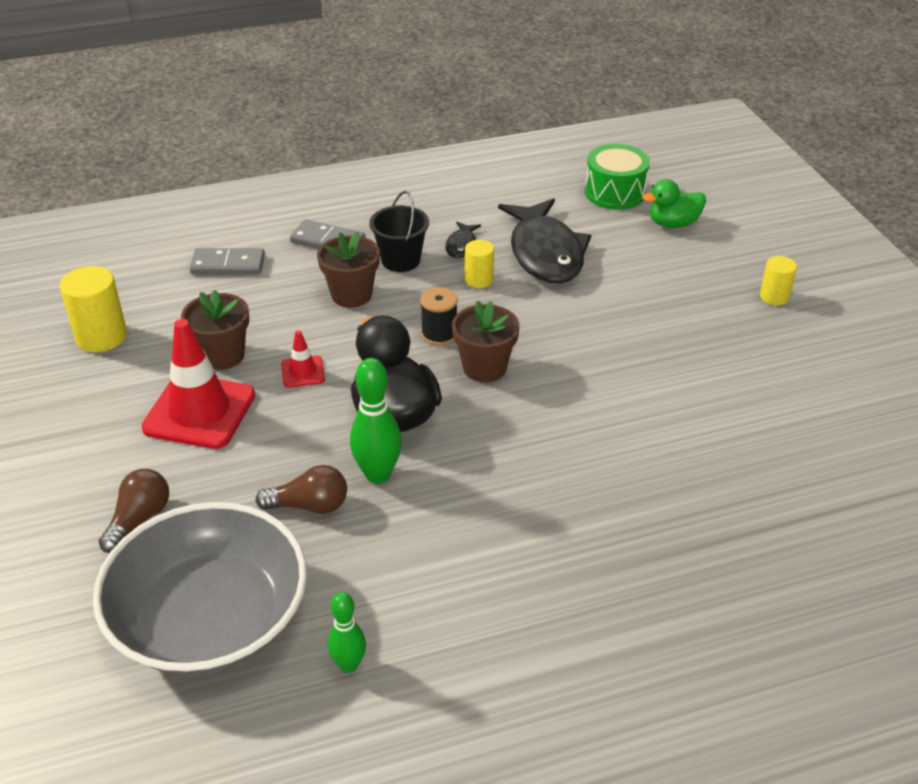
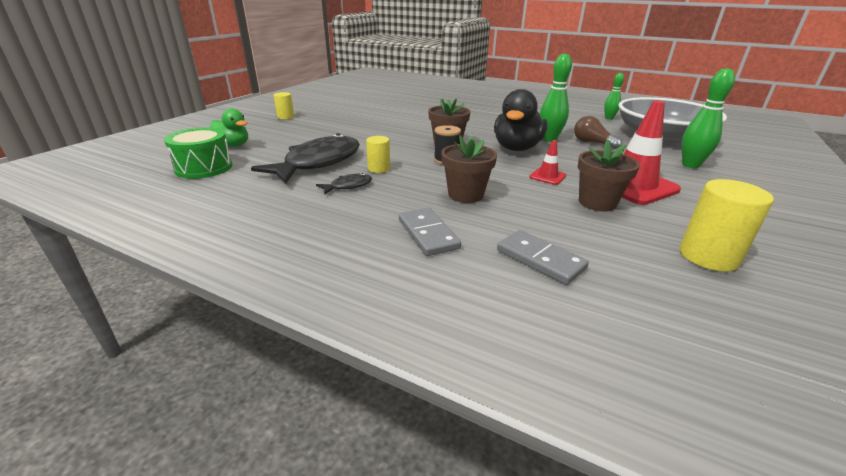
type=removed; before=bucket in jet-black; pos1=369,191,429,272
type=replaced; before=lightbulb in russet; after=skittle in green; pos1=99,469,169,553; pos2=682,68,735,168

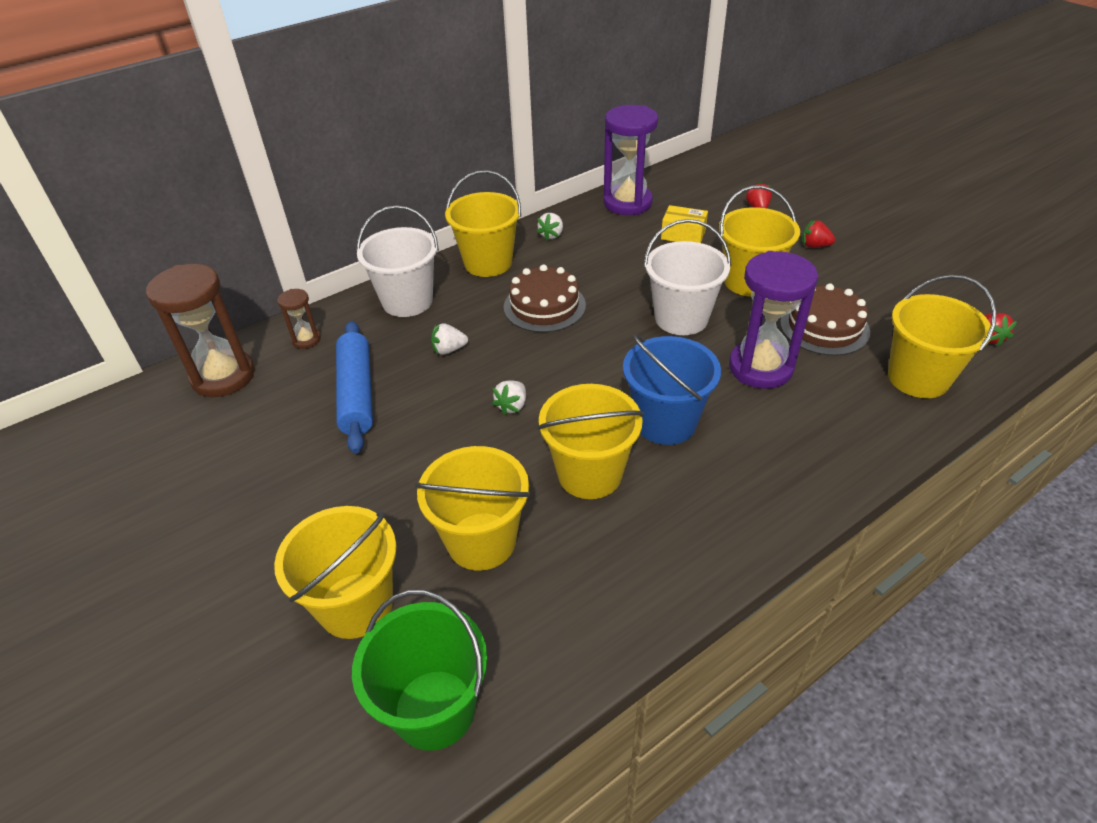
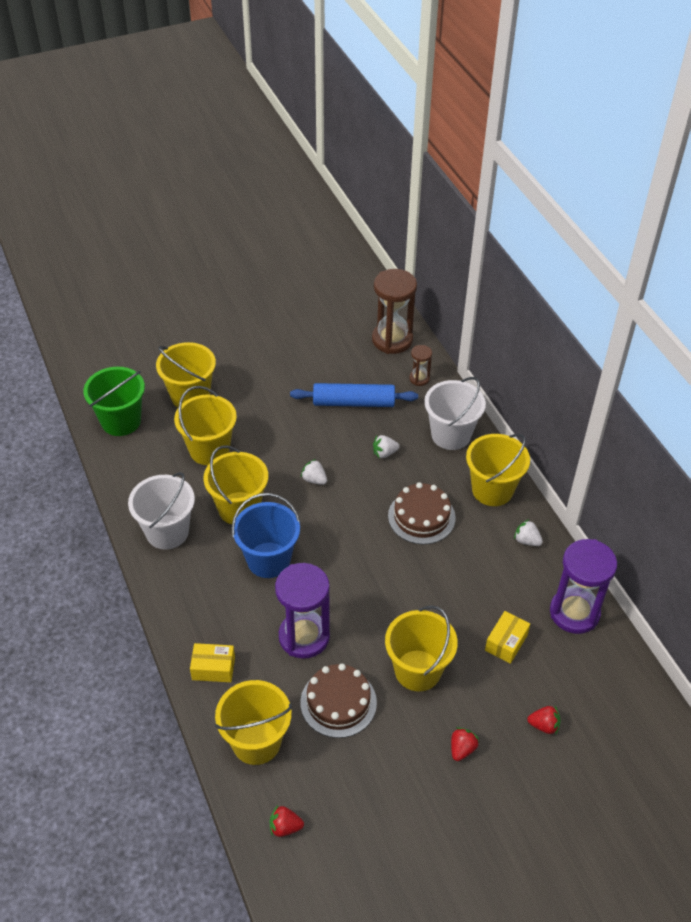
type=added; after=parcel in bright yellow; pos2=190,643,235,682
type=moved; before=bucket in pure white; pos1=644,219,731,335; pos2=128,472,195,550
type=turned; before=strawberry in pure white; pos1=431,323,468,355; pos2=373,435,400,458; turn=-105

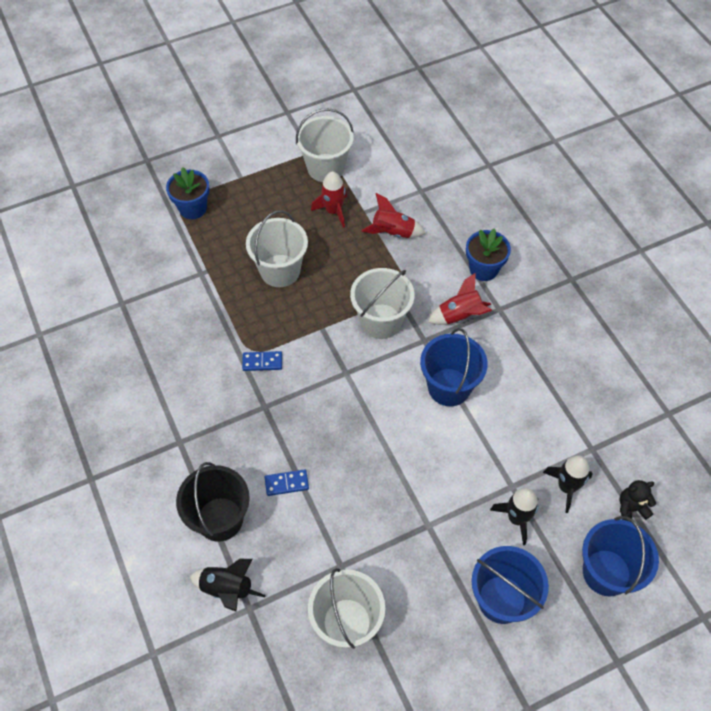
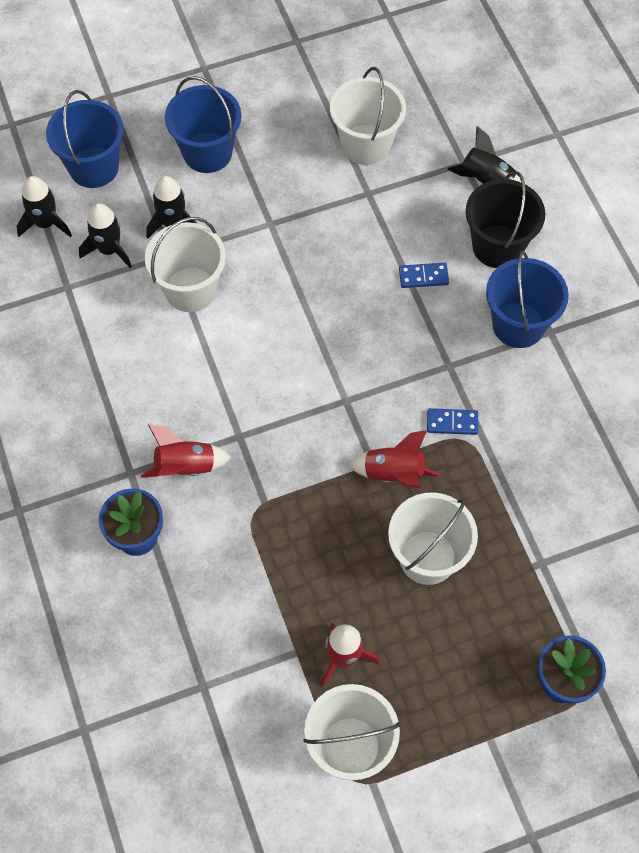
type=moved; before=bucket in pure white; pos1=350,268,415,339; pos2=145,217,226,312
type=moved; before=toy rocket in red; pos1=361,193,426,238; pos2=348,430,440,488
type=moved; before=bucket in blue; pos1=420,328,488,406; pos2=486,251,569,348
type=replaced; before=teddy bear in jet-black; after=toy rocket in jet-black; pos1=619,480,656,522; pos2=17,176,72,237

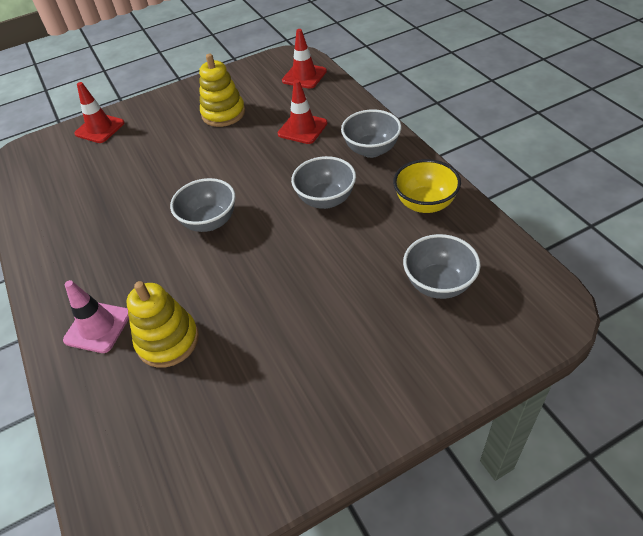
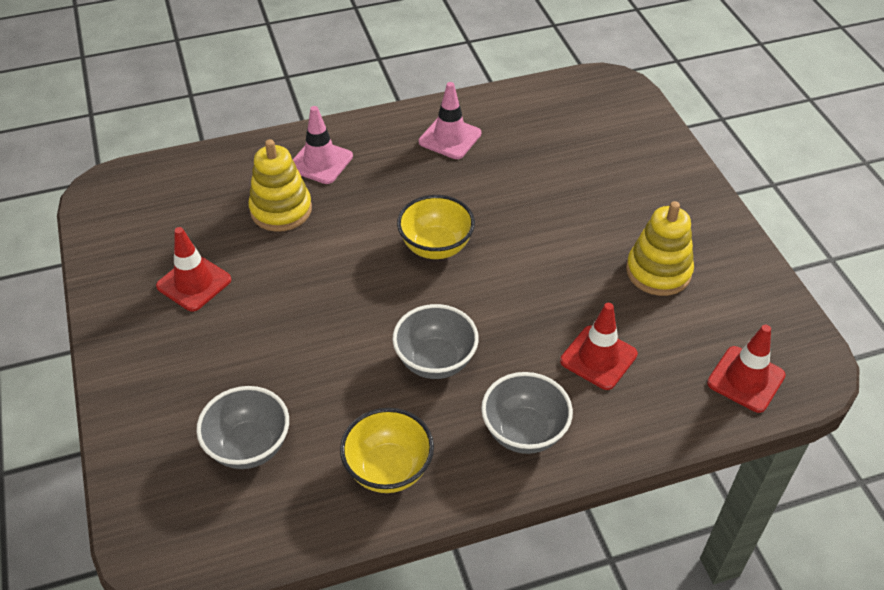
type=added; after=road cone in pink; pos2=419,82,481,159
type=moved; before=road cone in red; pos1=74,82,125,143; pos2=156,227,232,312
type=recoloured; before=serving bowl in grey; after=serving bowl in bright yellow; pos1=170,178,236,232; pos2=397,195,475,259

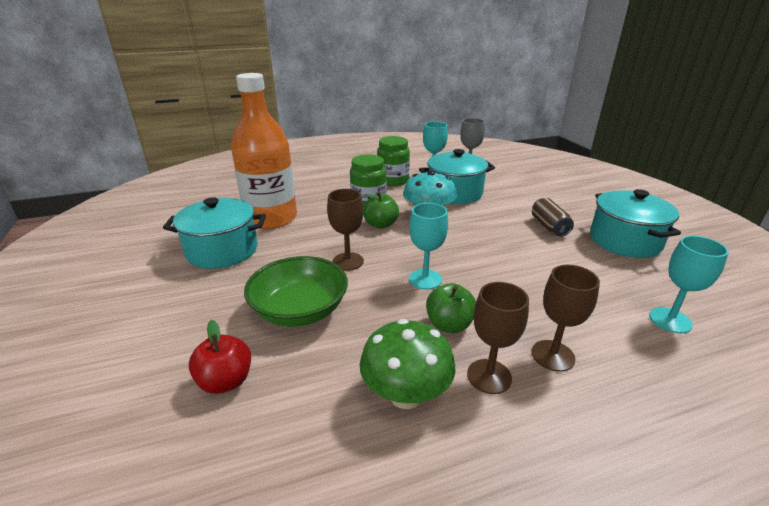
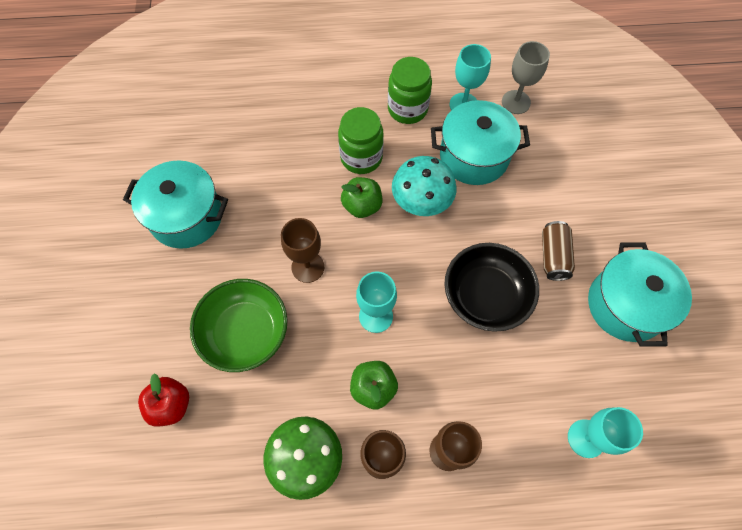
type=removed; before=drink bottle in orange-coloured; pos1=231,73,297,229
type=added; after=serving bowl in jet-black; pos2=444,243,539,332

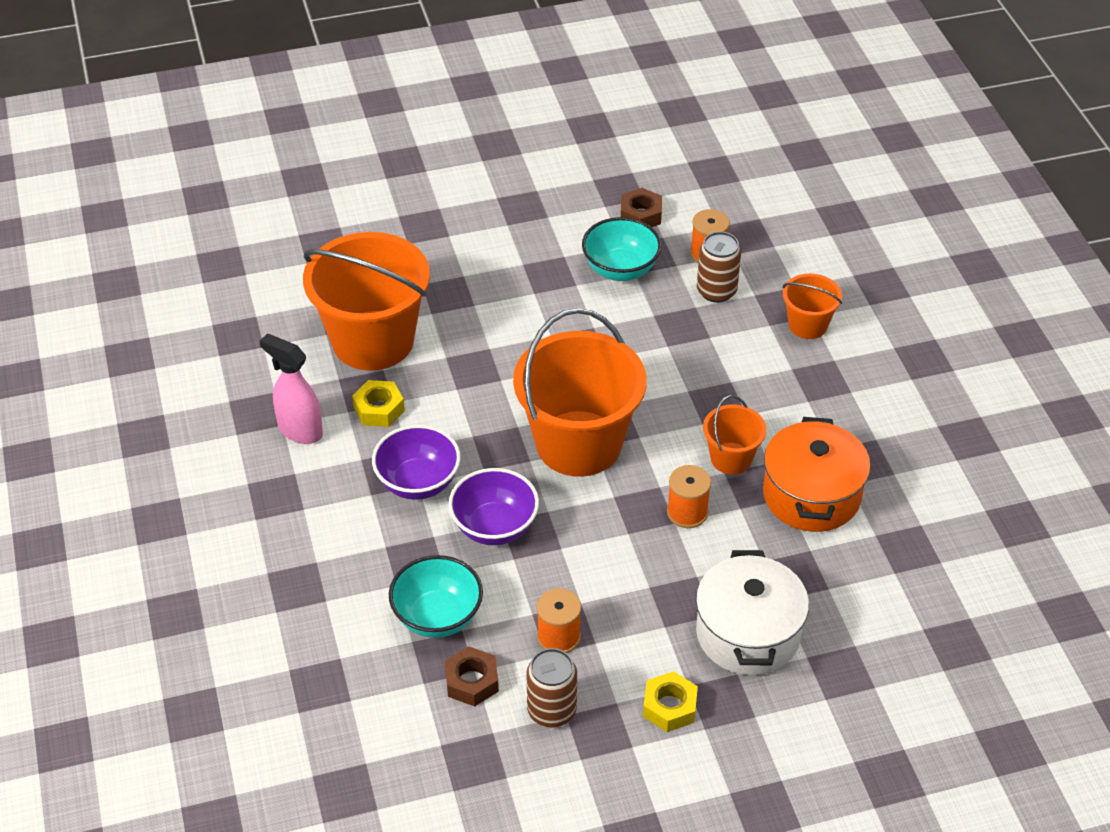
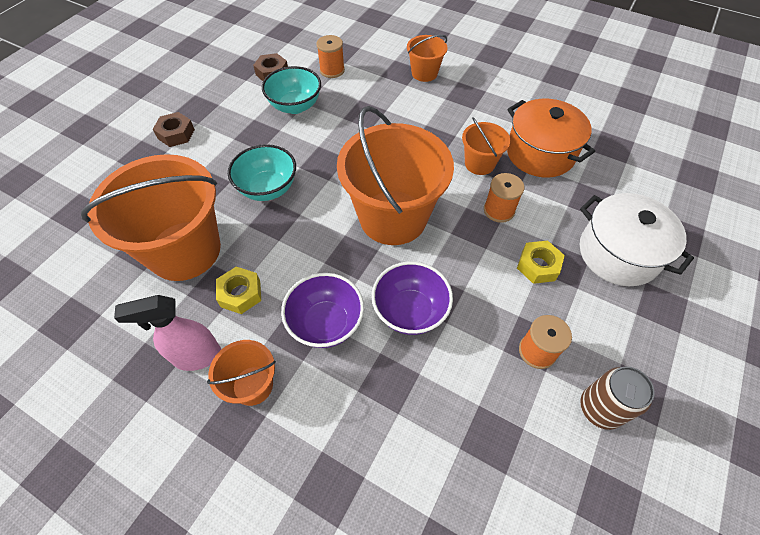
type=removed; before=soda can in russet; pos1=697,232,741,303
type=added; after=bucket in orange-coloured; pos2=207,340,276,406
type=moved; before=serving bowl in turquoise; pos1=389,555,483,638; pos2=228,144,296,201
type=moved; before=hexagon nut in russet; pos1=445,646,499,706; pos2=153,112,195,147
type=moved; before=hexagon nut in bright yellow; pos1=643,671,698,732; pos2=517,240,565,284

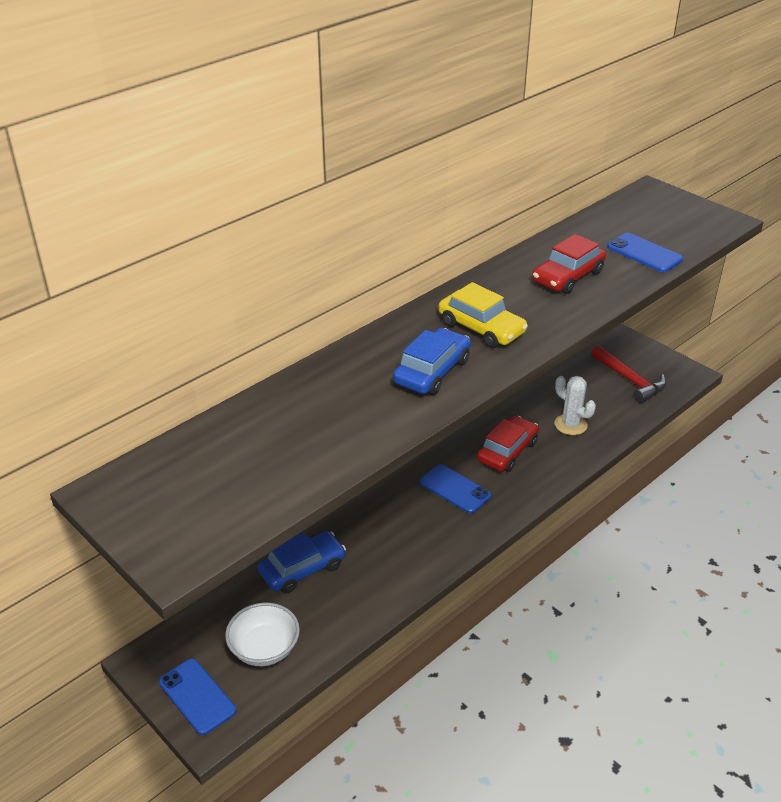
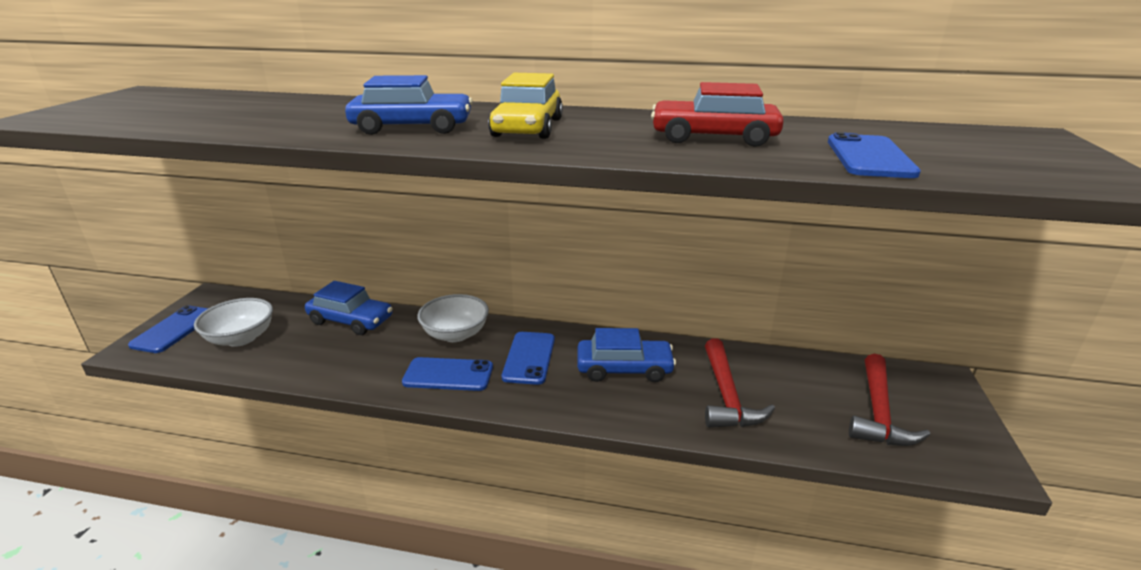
type=added; after=mobile phone in blue; pos2=402,357,493,391
type=added; after=serving bowl in pure white; pos2=417,294,489,342
type=replaced; before=cactus in pure white; after=carpenter's hammer in red; pos1=555,376,596,435; pos2=705,339,775,428
type=recoloured; before=automobile in red; after=automobile in blue; pos1=477,416,539,472; pos2=577,328,676,382

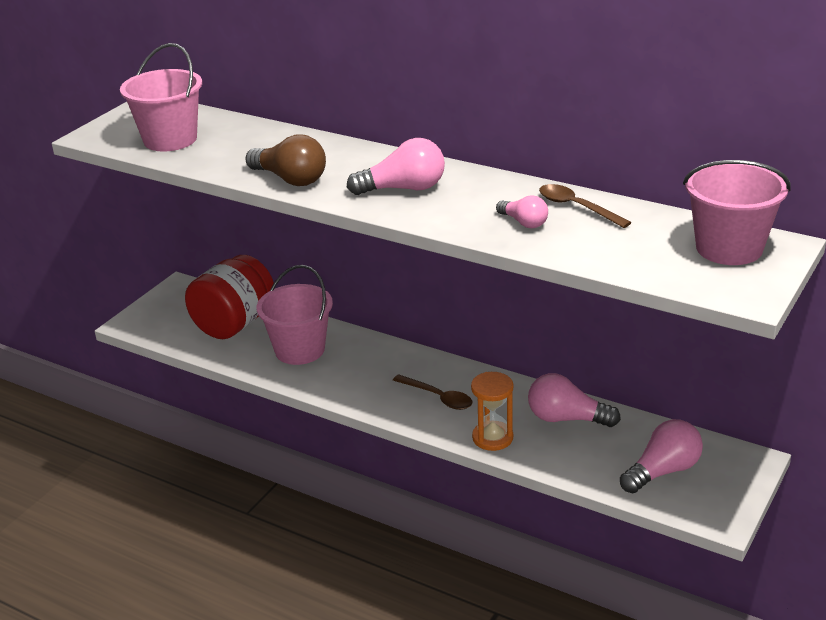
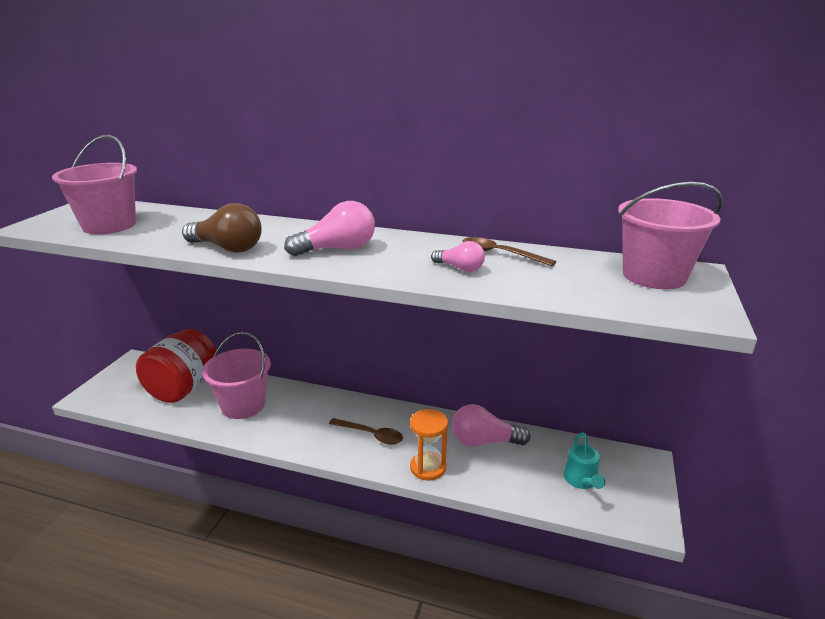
type=replaced; before=lightbulb in pink; after=watering pot in turquoise; pos1=620,419,703,493; pos2=564,433,605,489

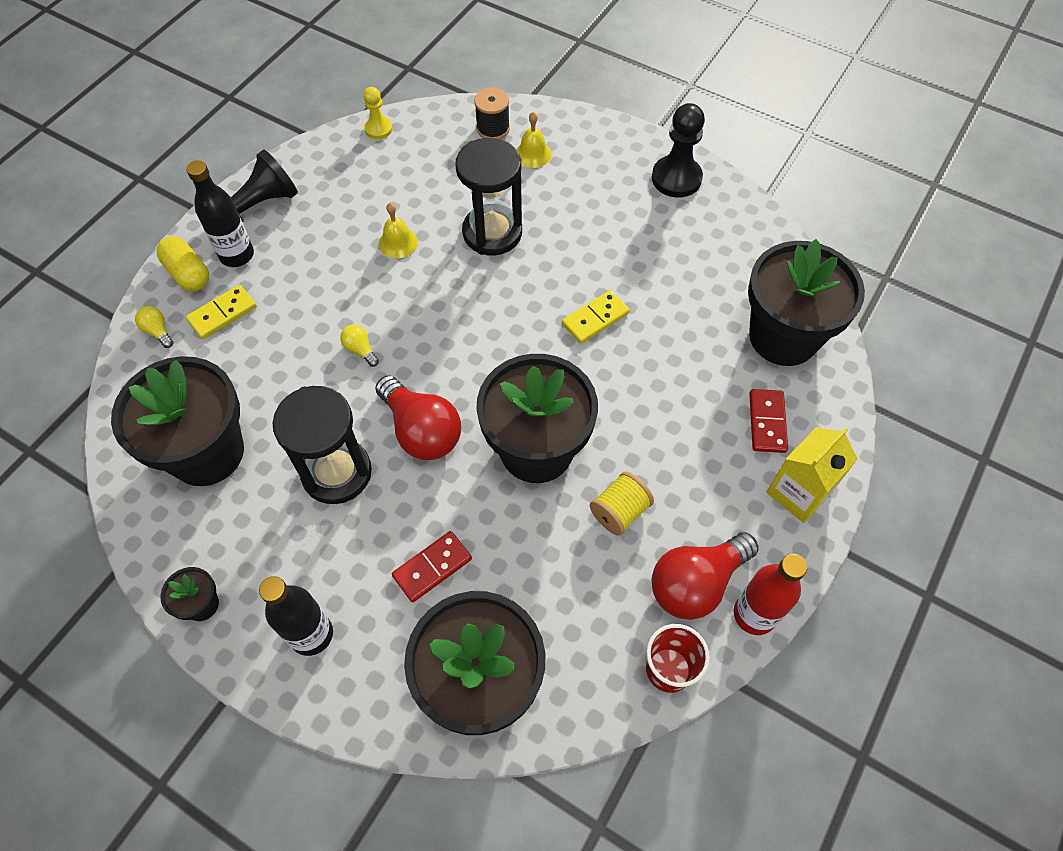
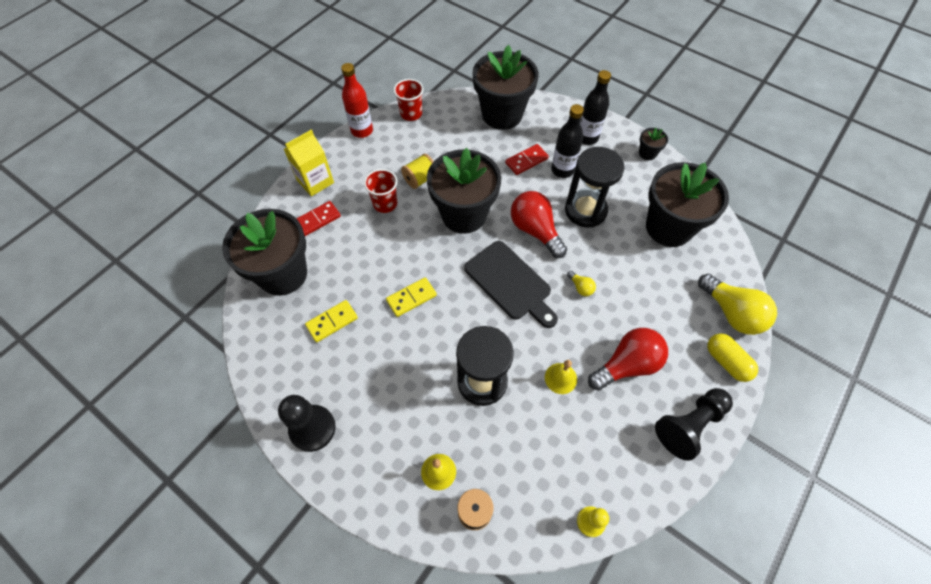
type=added; after=tumbler in red; pos2=364,169,397,213
type=added; after=cutting board in jet-black; pos2=464,241,558,328
type=moved; before=drink bottle in jet-black; pos1=186,160,254,267; pos2=551,104,584,178
type=moved; before=domino tile in bright yellow; pos1=186,285,257,339; pos2=305,300,358,342
type=moved; before=lightbulb in red; pos1=652,532,759,620; pos2=588,328,668,391
type=turned; before=domino tile in red; pos1=749,389,788,453; pos2=296,201,341,236; turn=45
type=resized; before=lightbulb in bright yellow; pos1=135,306,173,348; pos2=698,274,777,335; scale=2.25

